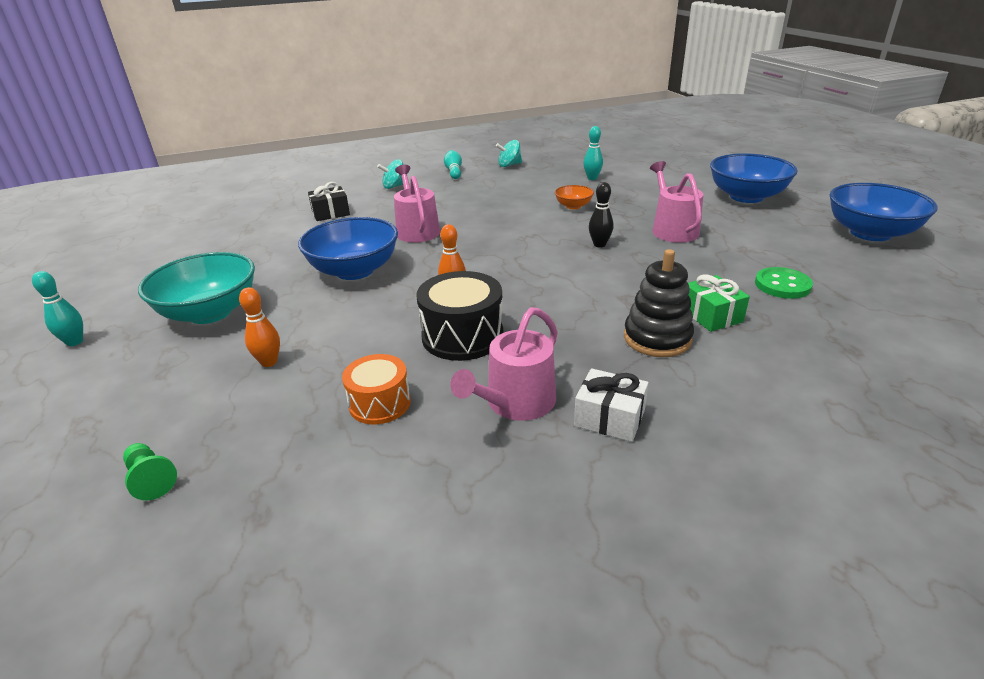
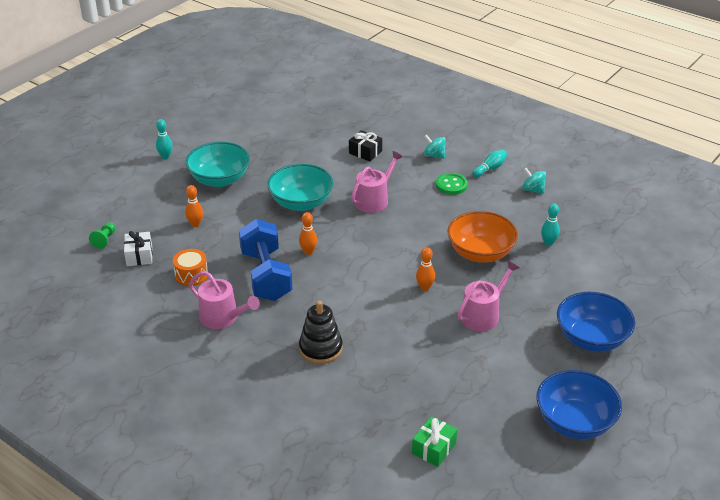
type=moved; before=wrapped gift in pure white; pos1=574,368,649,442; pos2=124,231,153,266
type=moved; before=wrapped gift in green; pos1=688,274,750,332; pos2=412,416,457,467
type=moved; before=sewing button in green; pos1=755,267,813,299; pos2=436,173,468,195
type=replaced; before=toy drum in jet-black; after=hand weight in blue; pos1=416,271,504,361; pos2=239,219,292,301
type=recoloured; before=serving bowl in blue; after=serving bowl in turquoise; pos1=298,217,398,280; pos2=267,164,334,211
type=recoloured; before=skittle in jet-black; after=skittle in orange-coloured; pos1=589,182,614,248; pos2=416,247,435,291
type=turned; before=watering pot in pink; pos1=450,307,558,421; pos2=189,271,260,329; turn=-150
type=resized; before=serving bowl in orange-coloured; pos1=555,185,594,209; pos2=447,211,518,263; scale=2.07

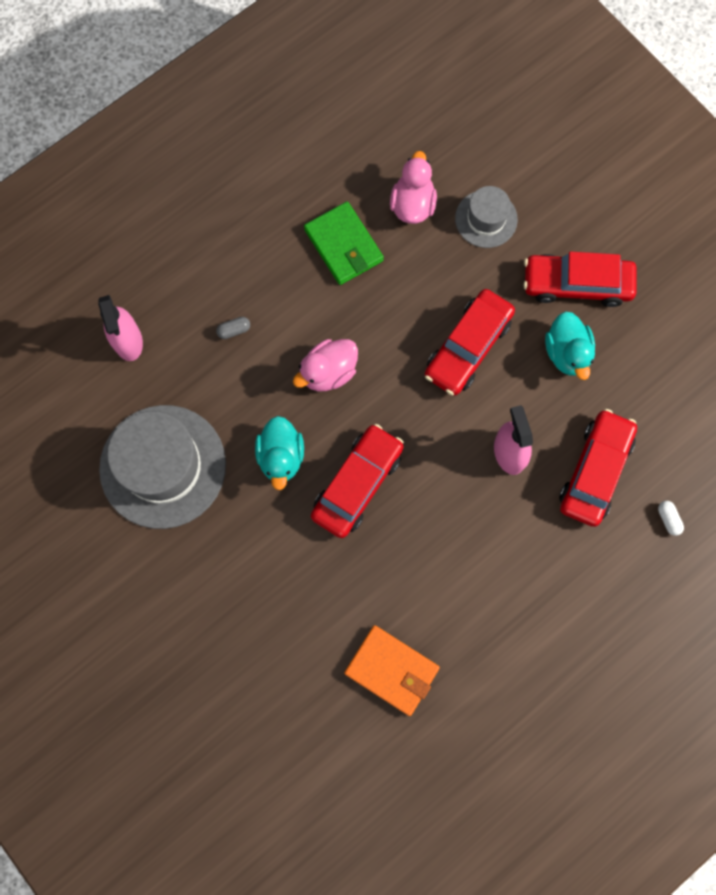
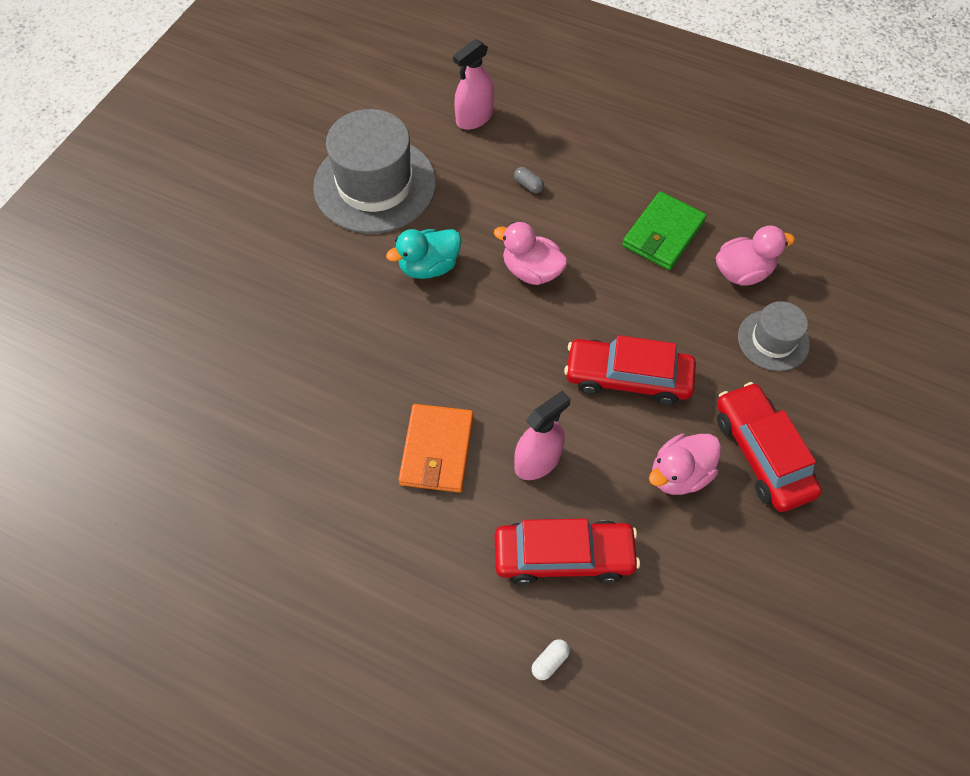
type=removed; before=automobile in red; pos1=311,424,404,538
type=moved; before=card wallet in orange-coloured; pos1=344,625,440,716; pos2=399,404,474,493
type=recoloured; before=duck in turquoise; after=duck in pink; pos1=545,311,595,380; pos2=649,434,721,495

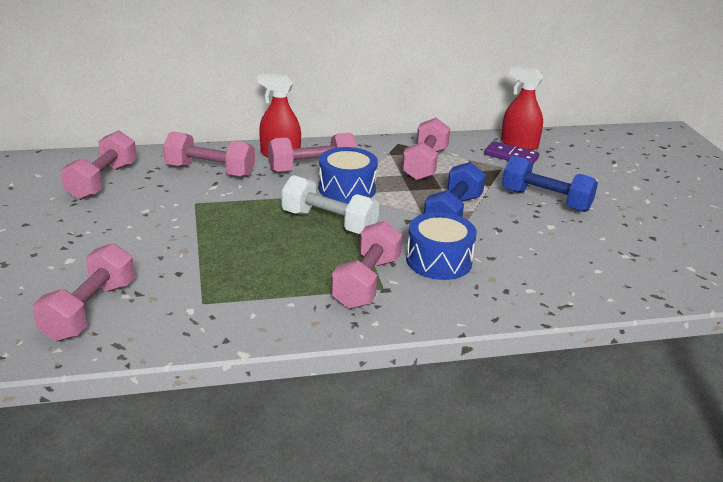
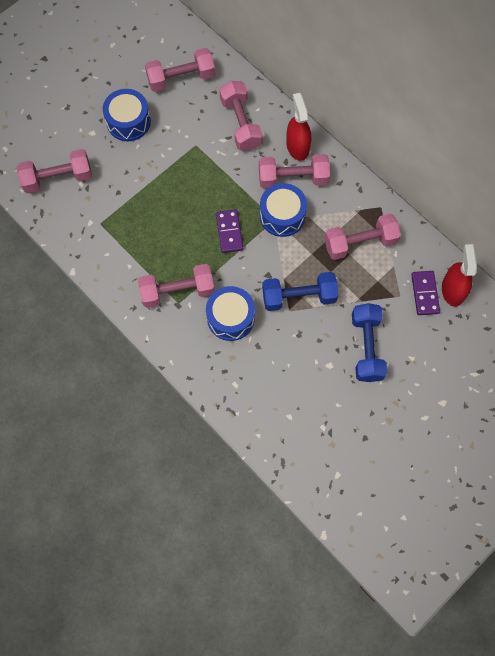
type=added; after=toy drum in blue; pos2=103,89,151,141
type=replaced; before=hand weight in pure white; after=domino tile in royal purple; pos1=282,175,379,234; pos2=216,209,243,253
type=turned; before=hand weight in pink; pos1=268,132,357,173; pos2=259,154,330,188; turn=-45

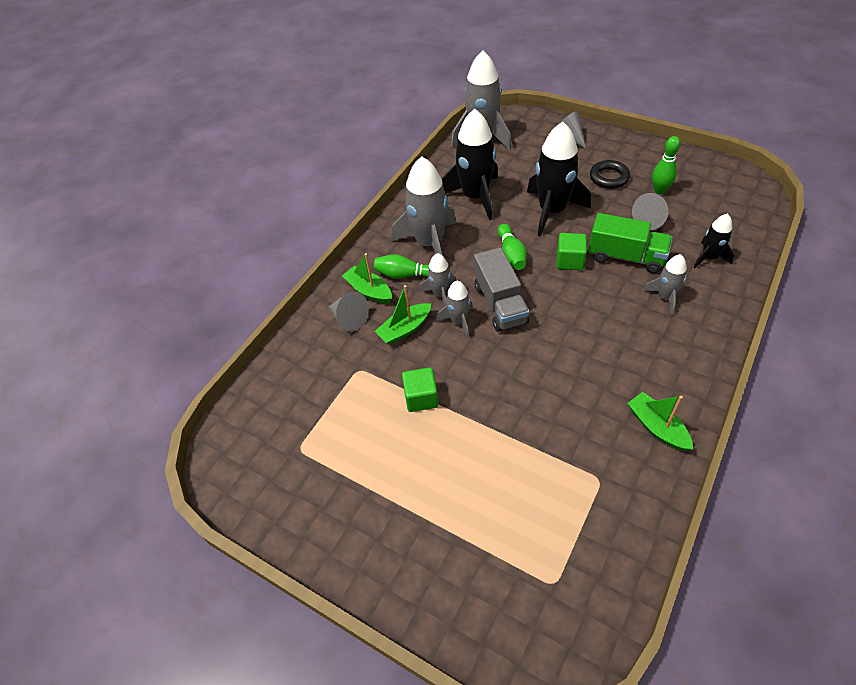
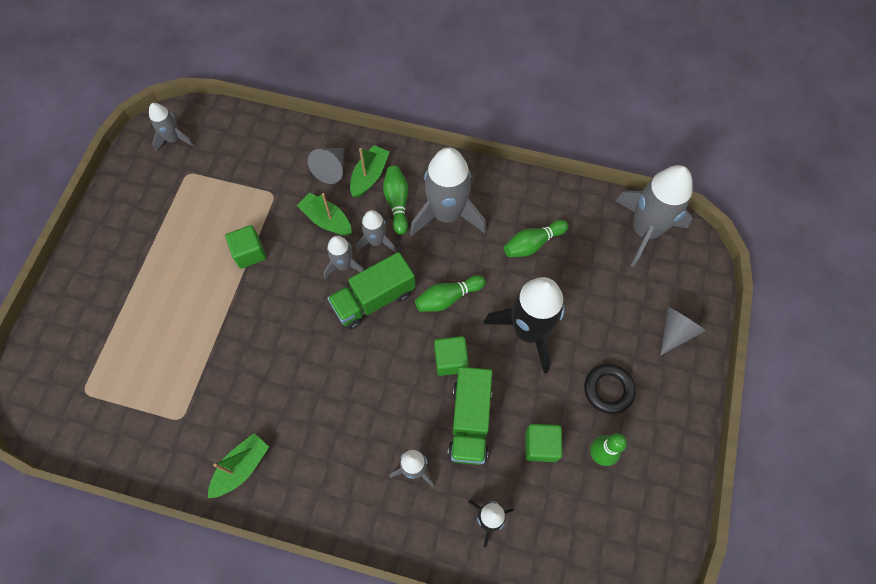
type=added; after=toy rocket in grey; pos2=149,103,194,152
type=replaced; before=toy rocket in jet-black; after=skittle in green; pos1=442,109,498,220; pos2=504,220,568,257
type=replaced; before=solid cone in grey; after=solid cube in green; pos1=632,193,668,230; pos2=526,424,562,462
type=recoloured; before=lorry in grey; after=lorry in green; pos1=474,248,529,332; pos2=327,252,416,330

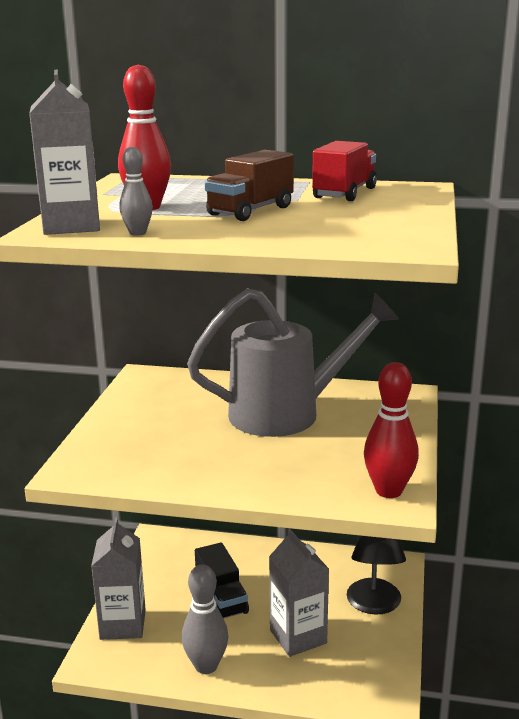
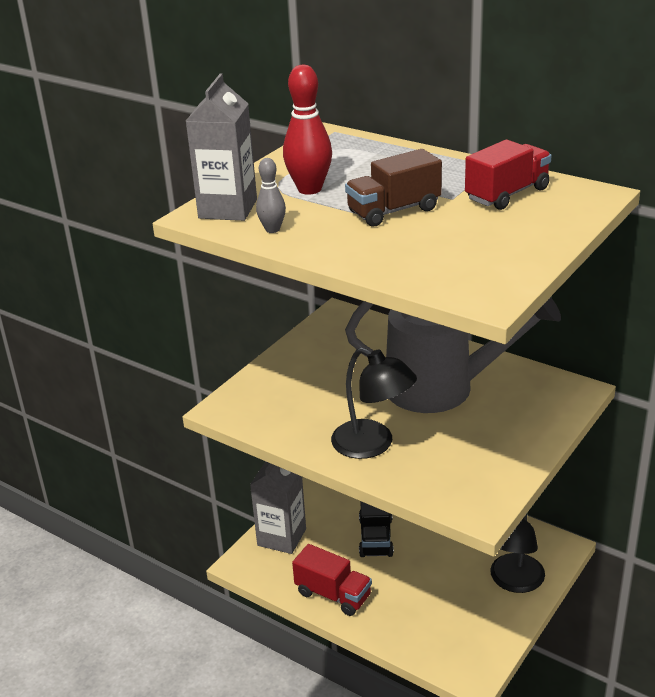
type=removed; before=milk carton in grey; pos1=269,528,329,657
type=removed; before=skittle in red; pos1=364,362,419,498
type=added; after=lamp in jet-black; pos2=331,348,417,459
type=replaced; before=skittle in grey; after=lorry in red; pos1=182,564,229,674; pos2=292,544,372,616

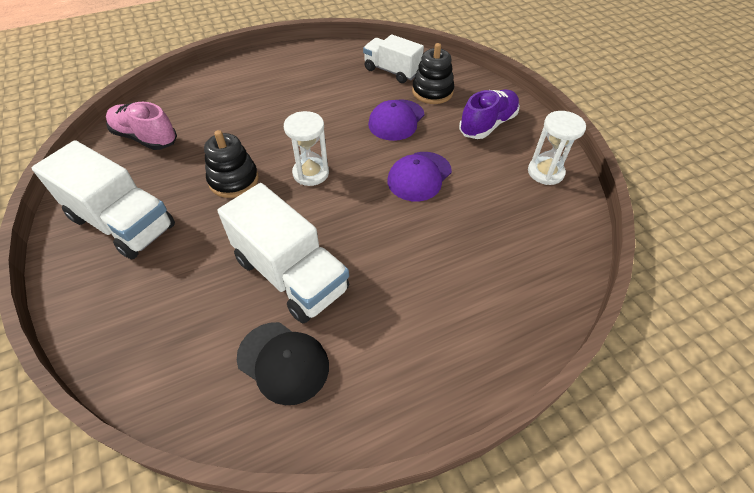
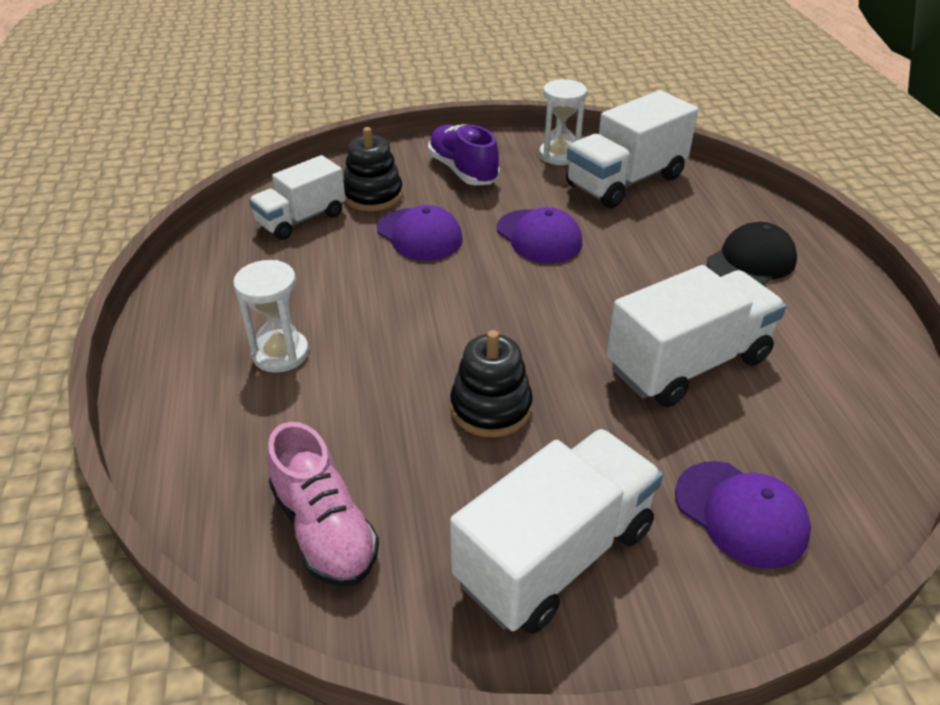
type=added; after=lorry in pure white; pos2=566,90,698,208
type=added; after=baseball cap in royal purple; pos2=675,461,811,569
type=moved; before=baseball cap in jet-black; pos1=237,322,329,405; pos2=707,222,797,285
type=moved; before=hourglass in pure white; pos1=284,111,329,186; pos2=233,260,309,373
type=turned; before=lace-up shoe in pink; pos1=106,102,177,150; pos2=267,422,379,587; turn=-75

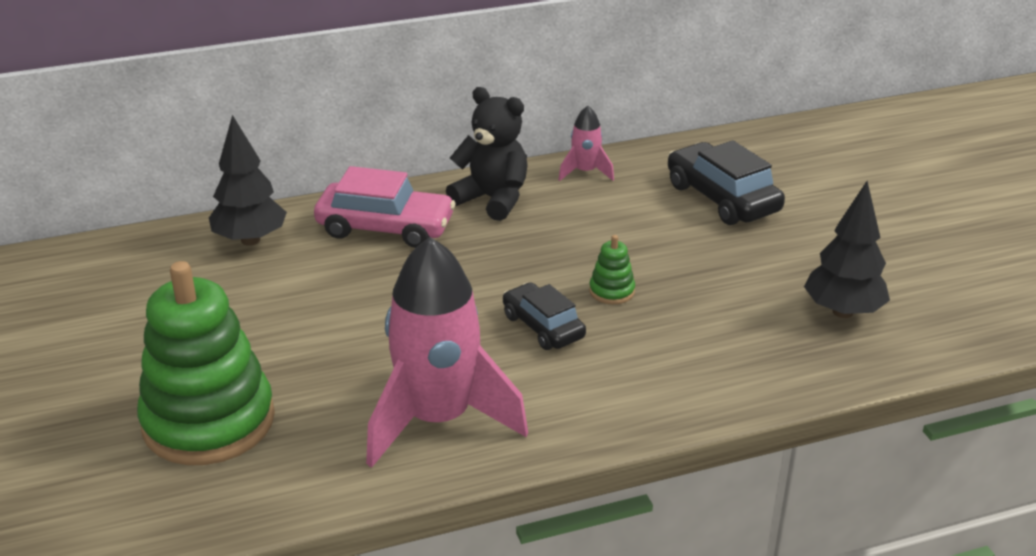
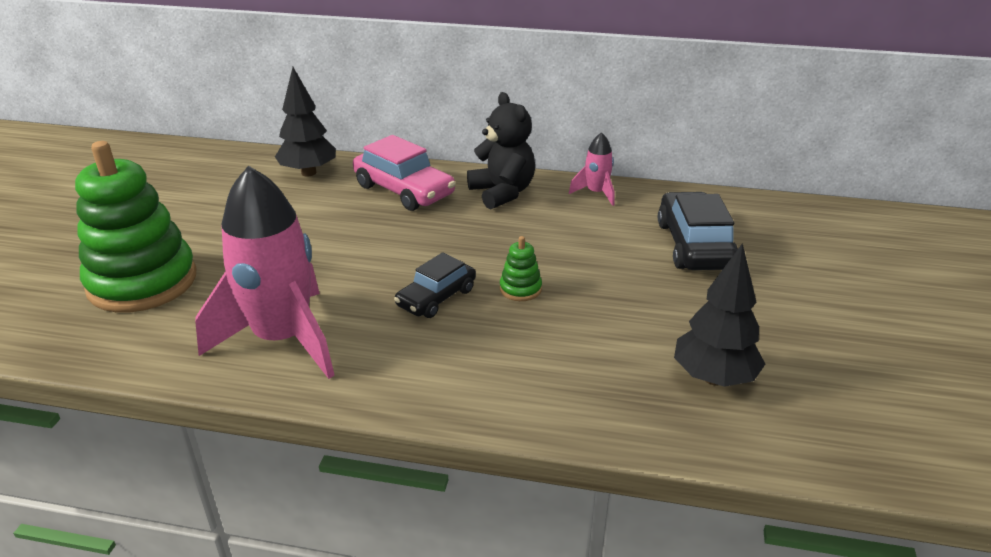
type=turned; before=automobile in jet-black; pos1=503,283,586,350; pos2=394,252,476,318; turn=-135

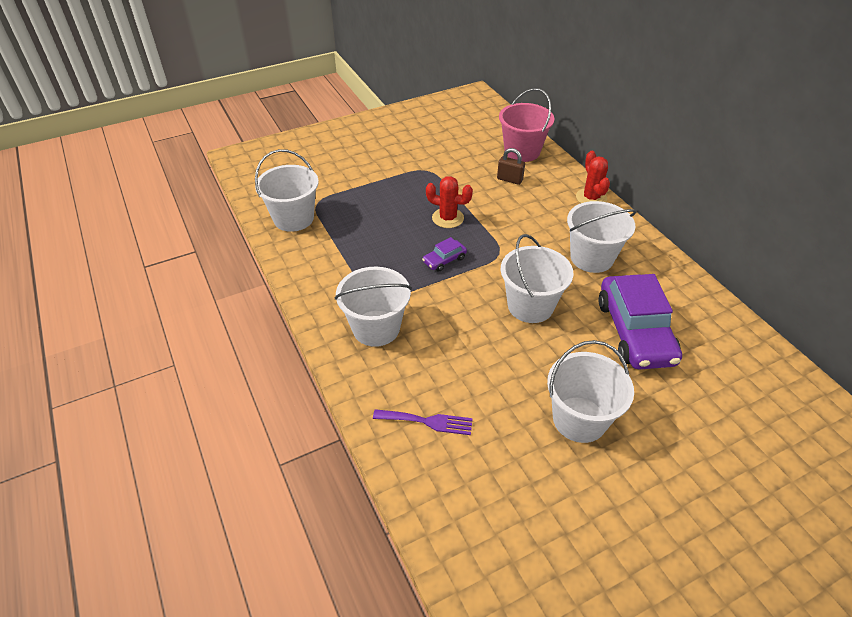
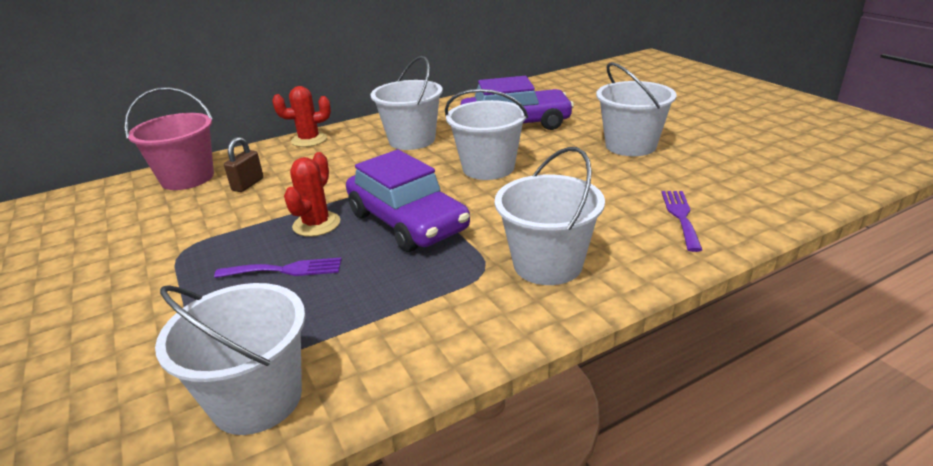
type=added; after=table fork in royal purple; pos2=214,258,342,278
type=resized; before=automobile in royal purple; pos1=422,237,467,272; pos2=346,150,470,252; scale=2.29

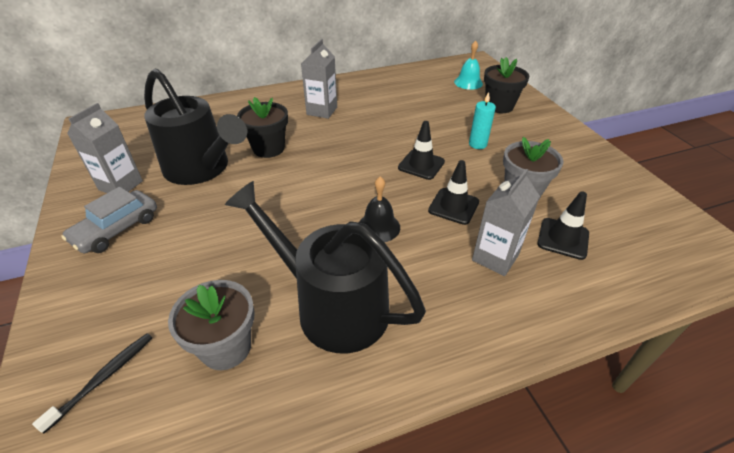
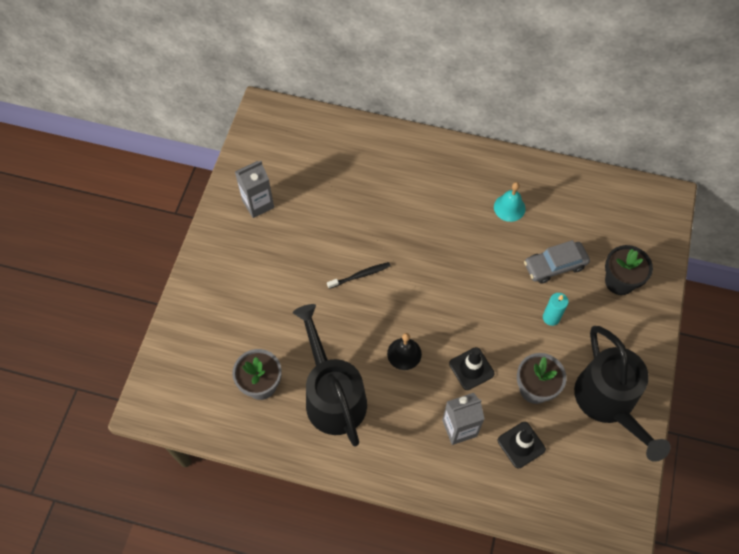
type=removed; before=flower pot in jet-black; pos1=237,97,288,158
type=removed; before=milk carton in grey; pos1=301,39,337,119
type=removed; before=road cone in jet-black; pos1=398,121,445,180
type=moved; before=tooth brush in jet-black; pos1=32,333,152,433; pos2=327,262,391,289
type=moved; before=automobile in grey; pos1=61,187,157,253; pos2=524,240,590,284
type=moved; before=watering pot in jet-black; pos1=144,68,247,185; pos2=574,326,671,462
type=moved; before=bell in turquoise; pos1=454,41,483,90; pos2=494,182,525,222

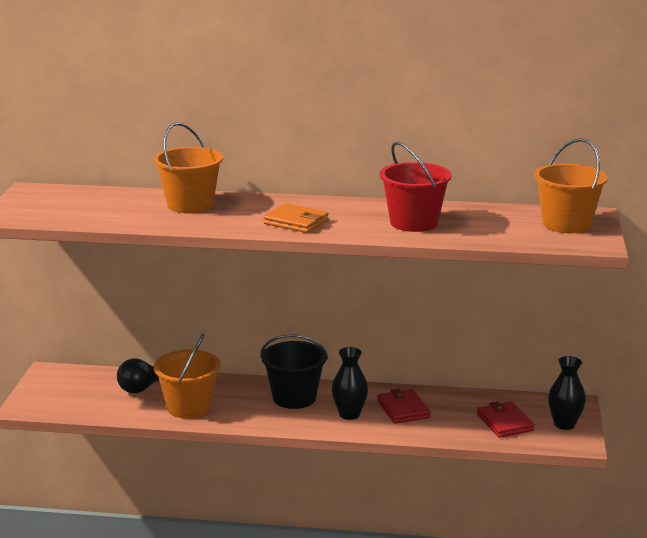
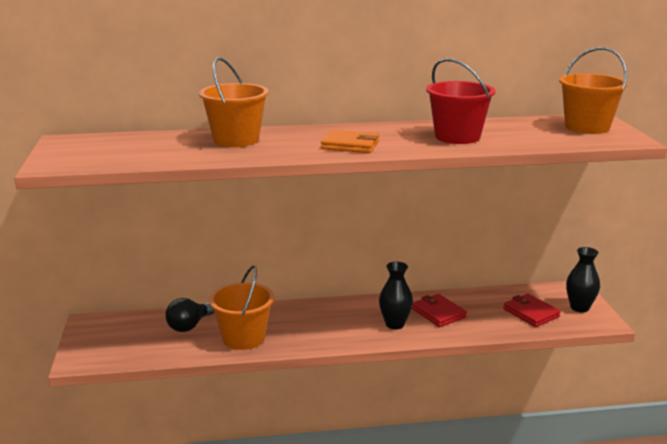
type=removed; before=bucket in jet-black; pos1=260,334,328,409

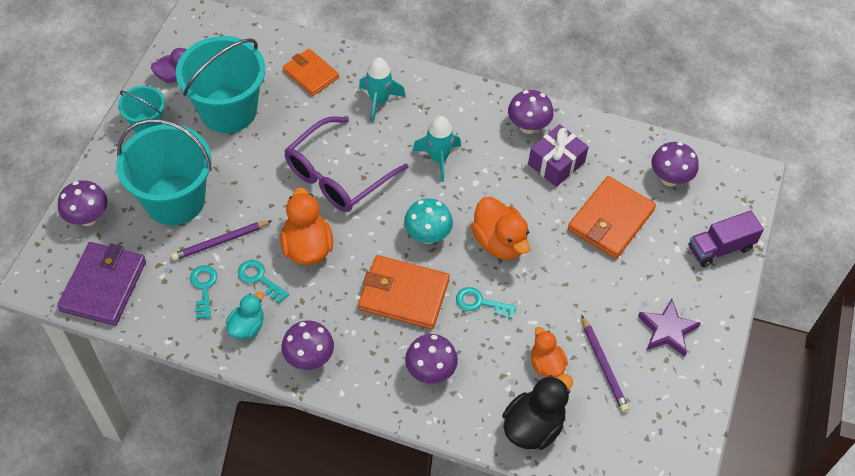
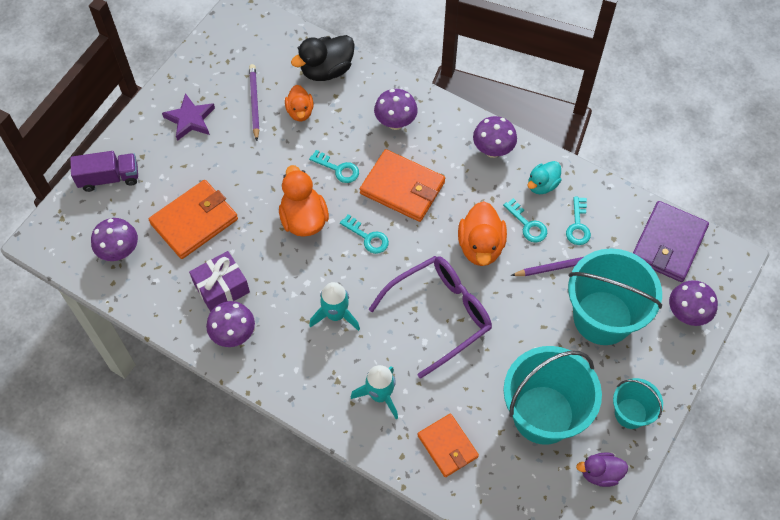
type=replaced; before=mushroom in turquoise; after=key in turquoise; pos1=404,198,453,244; pos2=340,214,389,254

